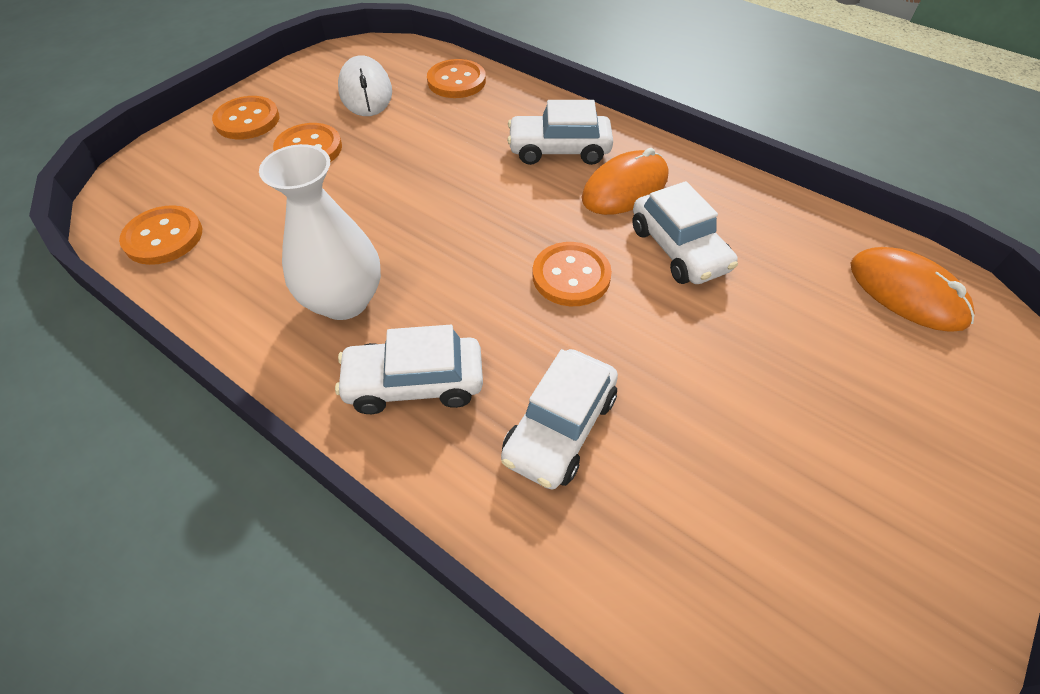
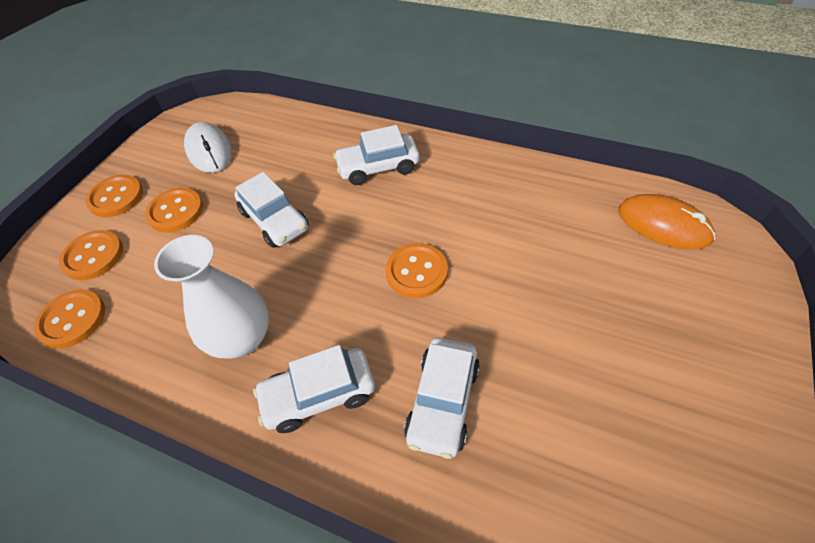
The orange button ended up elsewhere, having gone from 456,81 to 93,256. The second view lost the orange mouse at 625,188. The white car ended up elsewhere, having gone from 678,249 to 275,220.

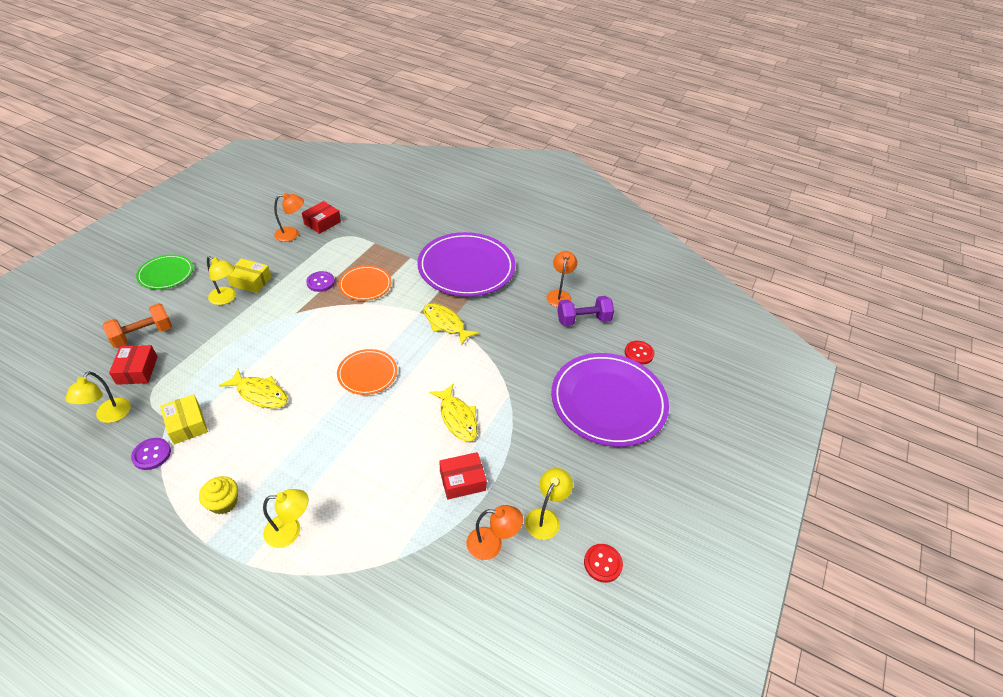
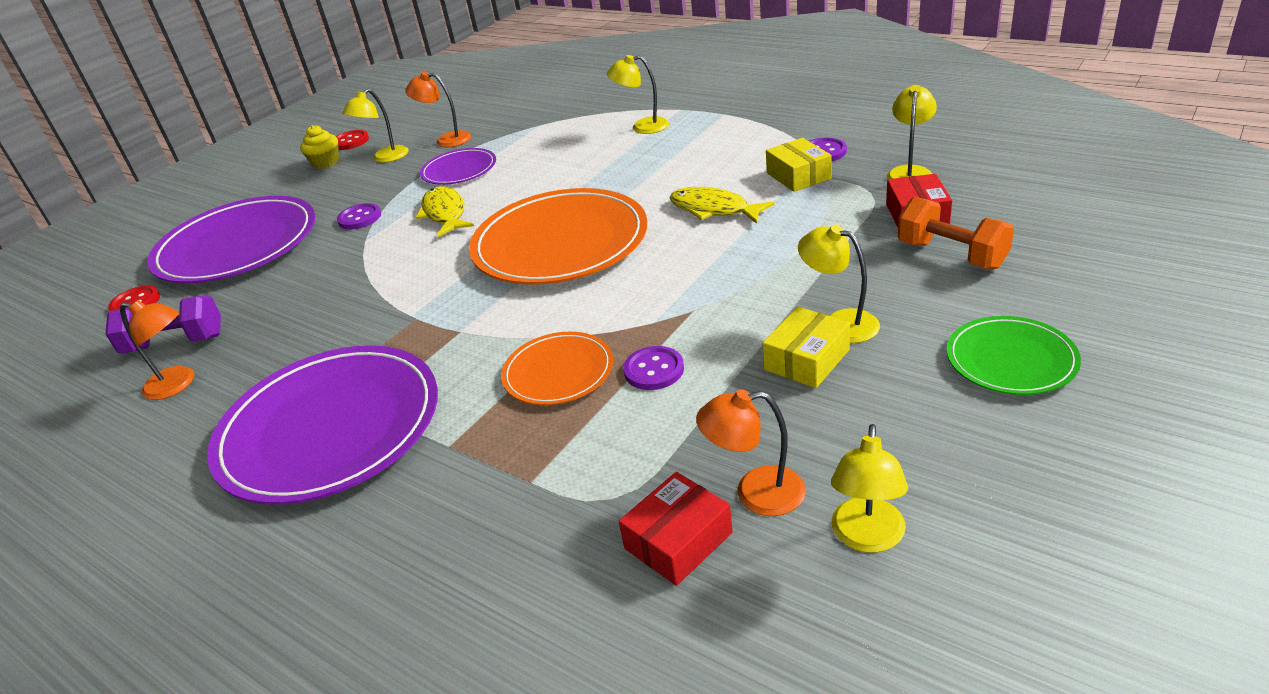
The orange dumbbell at 143,335 ended up facing another way, 75 degrees clockwise from before. The yellow cupcake ended up elsewhere, having gone from 223,502 to 326,162. The yellow box at 250,281 ended up facing another way, 75 degrees counterclockwise from before. The size of the orange plate at 367,374 changed by a factor of 1.95. The second view lost the yellow fish at 445,324. Where the red box stood at 462,480, the purple plate came to stand at 459,170. The orange lamp at 559,295 ended up facing another way, 90 degrees counterclockwise from before. The second view gained the purple button at 359,218. The second view gained the yellow lamp at 867,538.

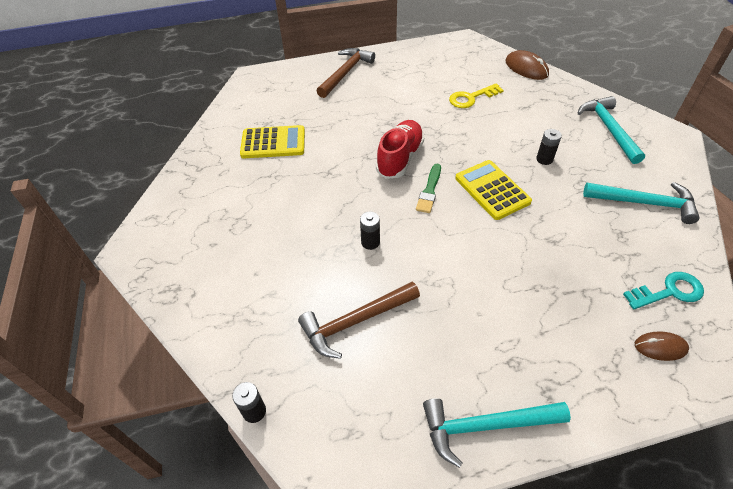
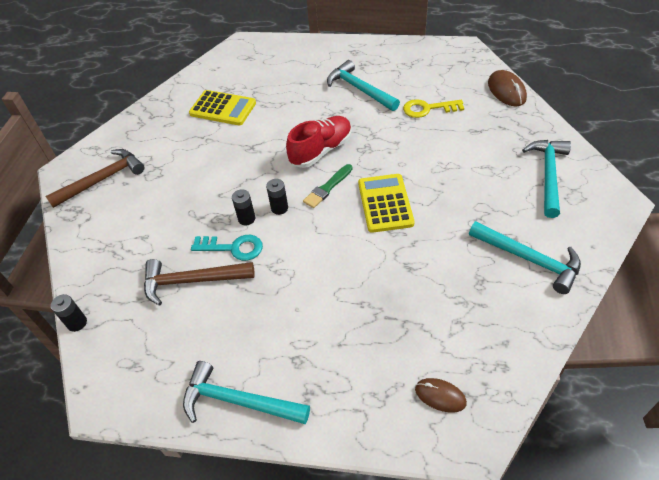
The brown hammer ended up elsewhere, having gone from 345,73 to 102,179. The black battery ended up elsewhere, having gone from 544,159 to 279,208. The turquoise key ended up elsewhere, having gone from 669,291 to 233,248. The second view gained the turquoise hammer at 359,89.

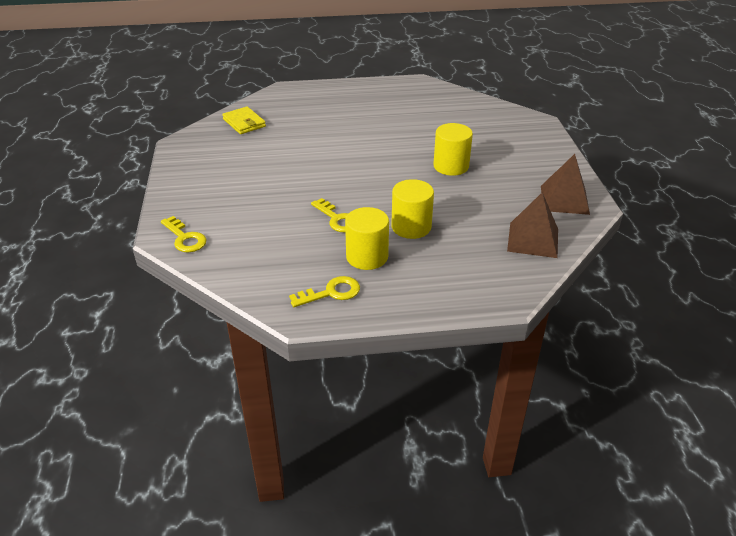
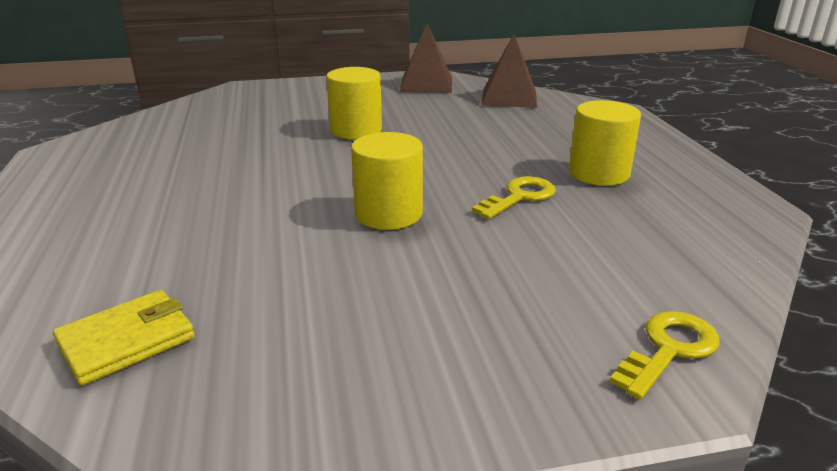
The second view lost the yellow key at 331,293. The yellow cylinder ended up elsewhere, having gone from 411,227 to 388,214.

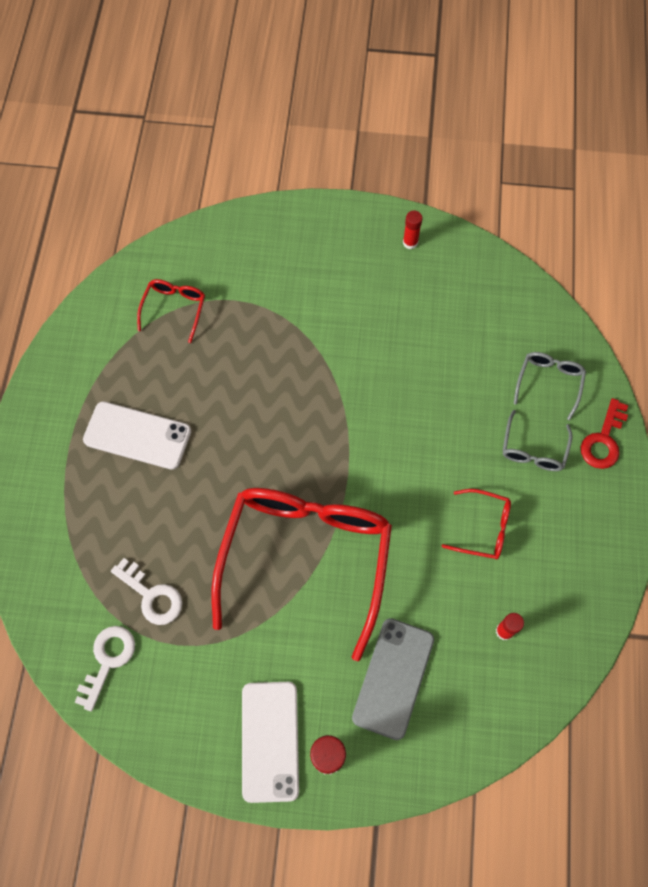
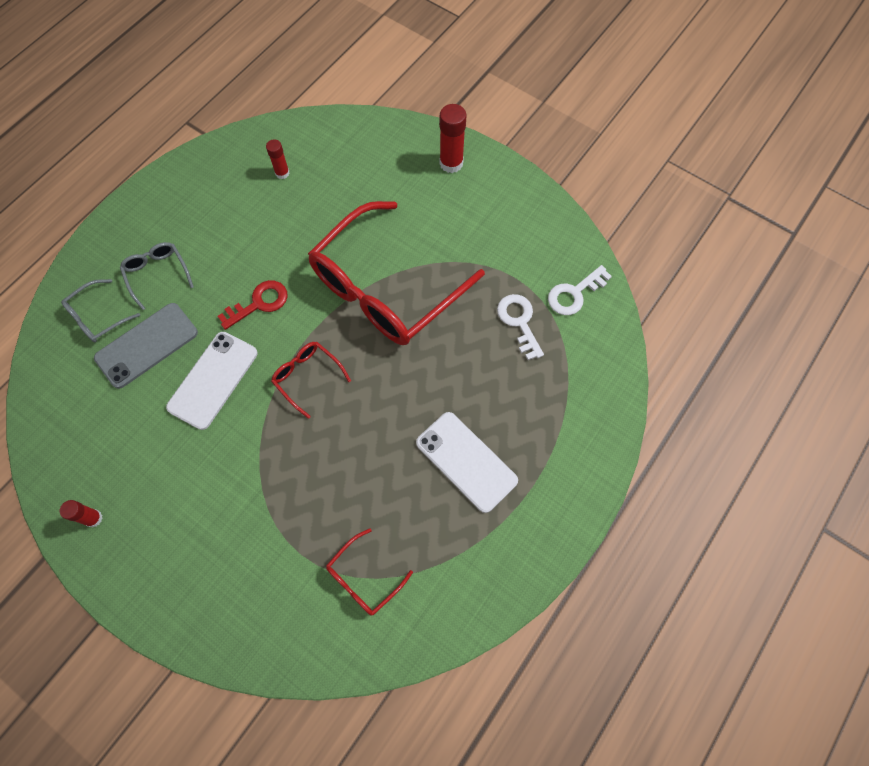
The white phone ended up elsewhere, having gone from 270,741 to 213,380. The grey phone ended up elsewhere, having gone from 393,678 to 147,345. The red glasses ended up elsewhere, having gone from 483,528 to 307,377. The grey glasses at 533,449 ended up facing another way, 75 degrees counterclockwise from before. The red key ended up elsewhere, having gone from 603,440 to 259,303.

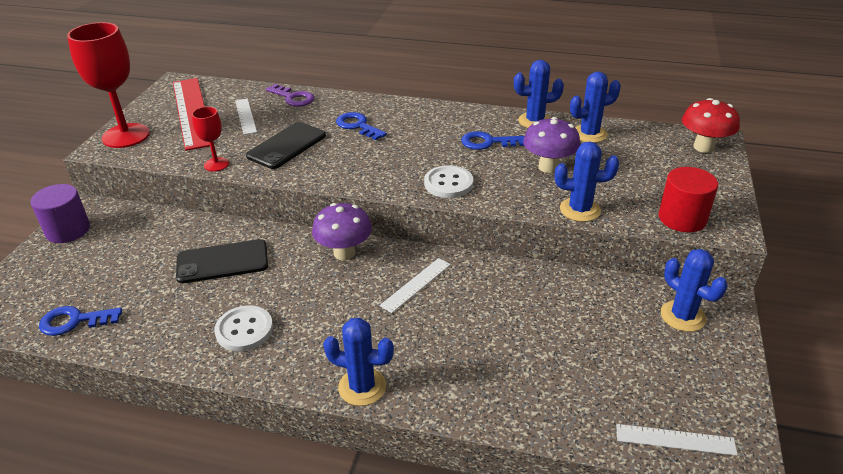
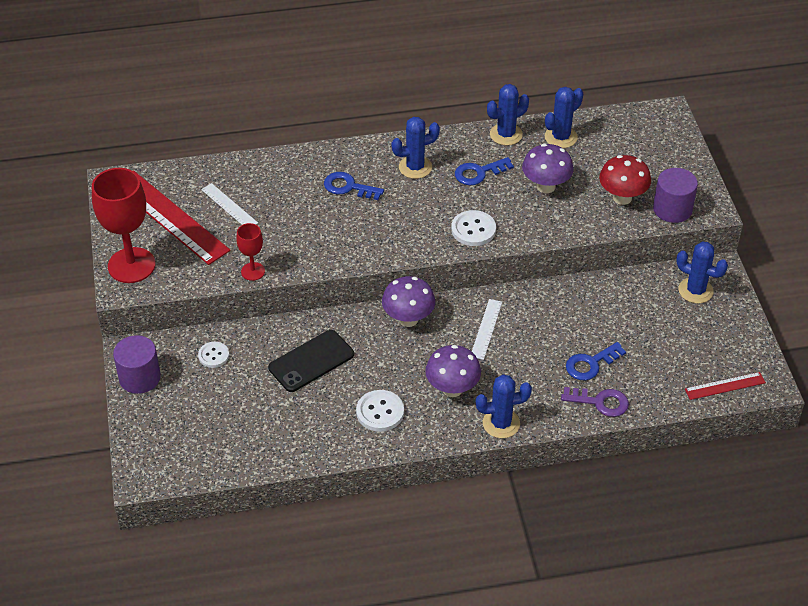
The blue key ended up elsewhere, having gone from 74,321 to 591,364. The second view lost the black phone at 287,146. The purple key ended up elsewhere, having gone from 293,98 to 600,402. The blue cactus ended up elsewhere, having gone from 580,210 to 415,167. What was the white ruler at 675,439 turned into the red ruler at 725,386. What was the red cylinder at 682,218 turned into the purple cylinder at 672,209. The red mushroom ended up elsewhere, having gone from 703,147 to 622,198. The second view gained the white button at 214,355. The second view gained the purple mushroom at 452,389.

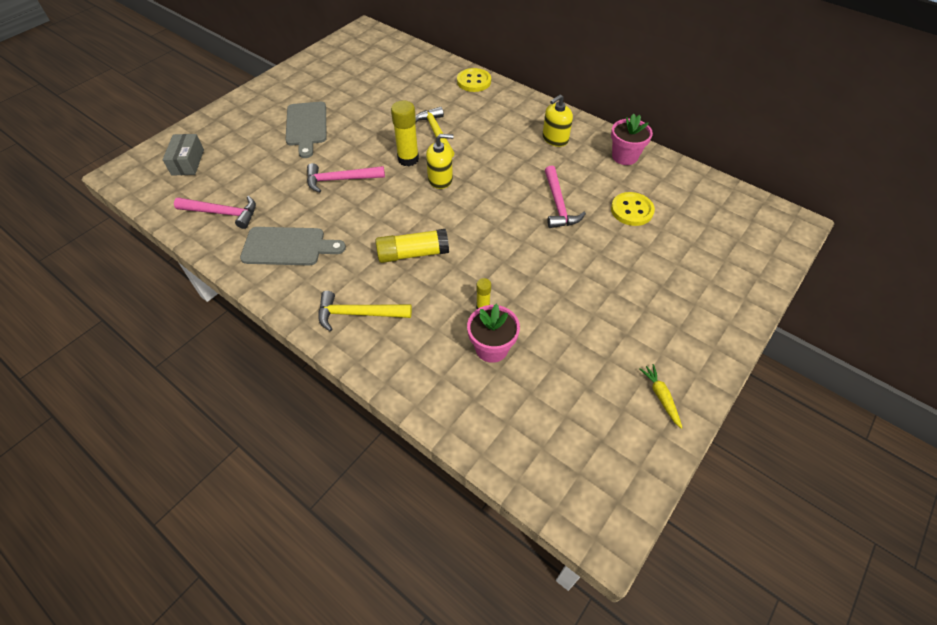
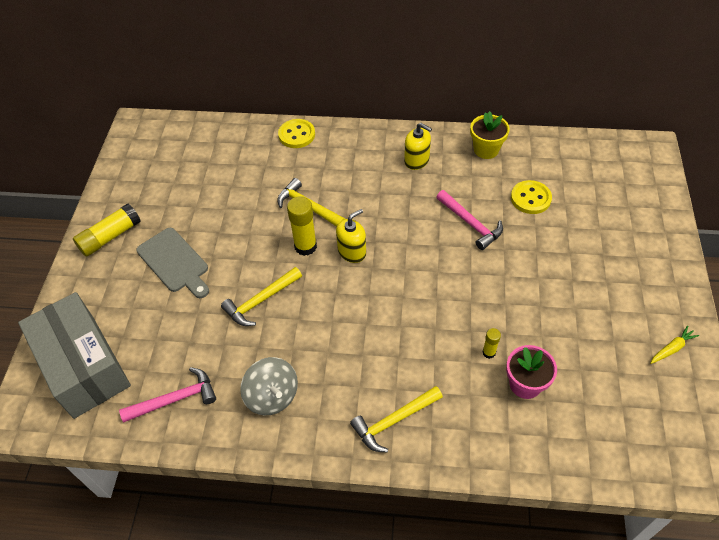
The size of the grey box at 188,162 changed by a factor of 2.16. Where the grey cutting board stood at 288,247, the grey spinning top came to stand at 272,396. What was the pink hammer at 340,180 turned into the yellow hammer at 261,301. The yellow glue stick ended up elsewhere, having gone from 413,254 to 110,237. The yellow soap dispenser at 555,139 ended up facing another way, 75 degrees counterclockwise from before. What was the pink flower pot at 624,156 turned into the yellow flower pot at 486,150. The yellow carrot at 660,397 ended up facing another way, 105 degrees clockwise from before.

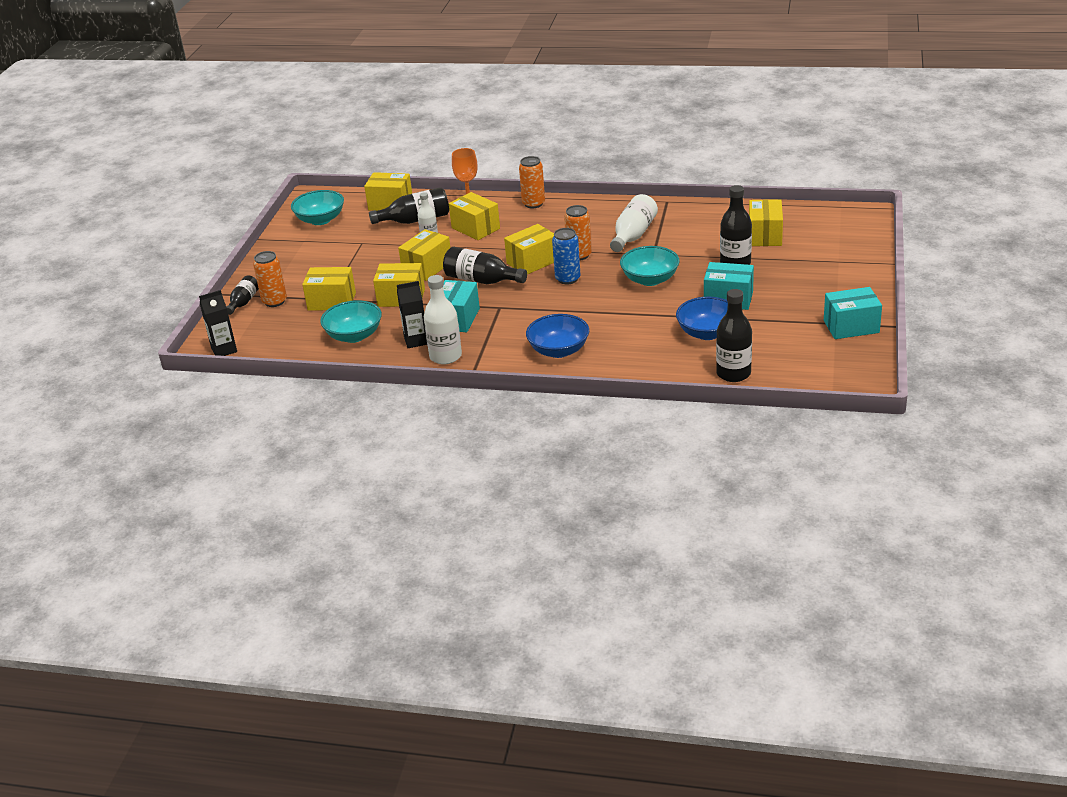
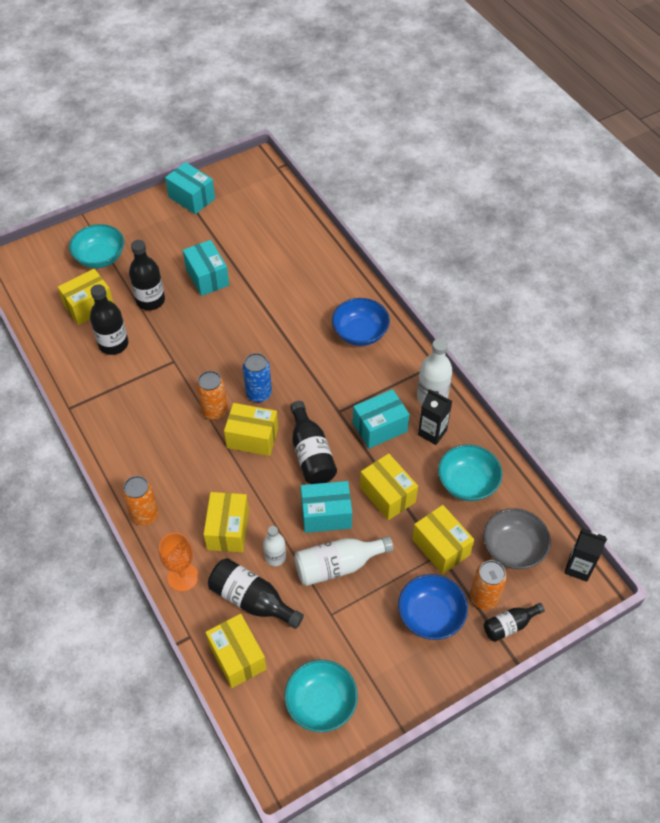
What was the yellow box at 427,267 turned into the turquoise box at 326,515. The white bottle ended up elsewhere, having gone from 633,235 to 338,566. The turquoise bowl ended up elsewhere, having gone from 650,279 to 100,257. The blue bowl ended up elsewhere, having gone from 707,333 to 430,616. The black bottle ended up elsewhere, having gone from 733,373 to 113,344. The second view gained the grey bowl at 513,548.

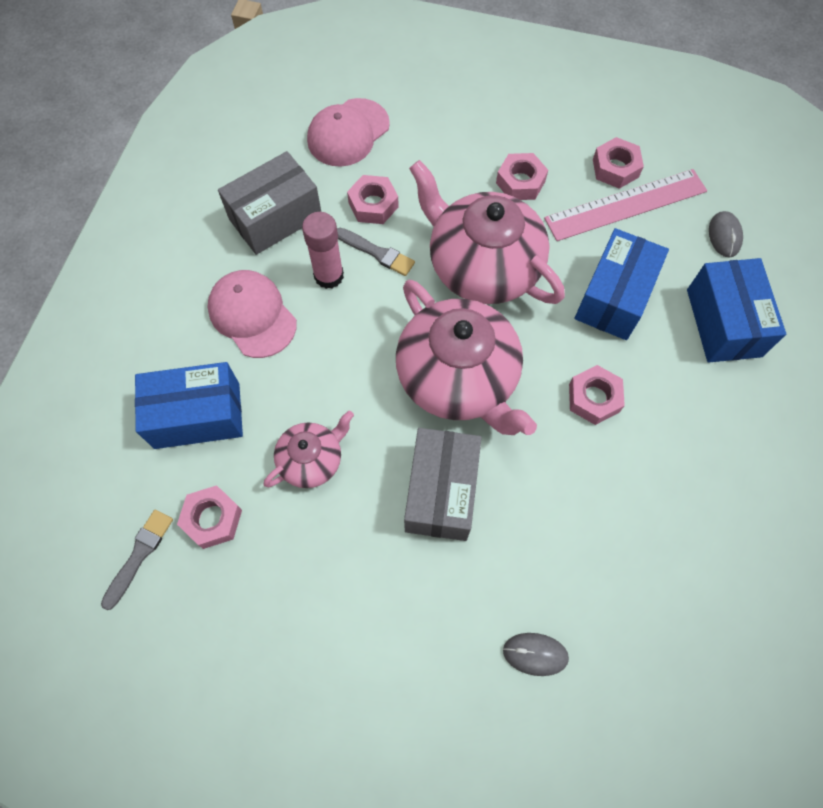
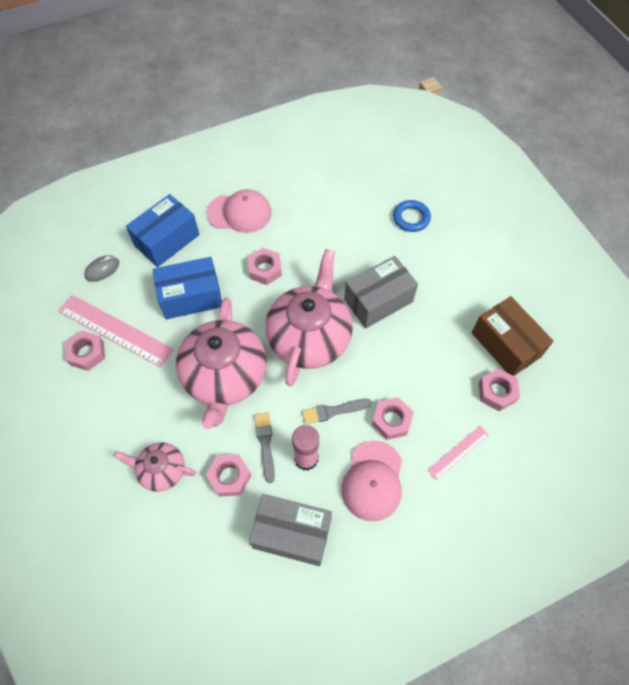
The grey brush ended up elsewhere, having gone from 139,555 to 333,411. Where the blue box stood at 197,416, the pink ruler came to stand at 458,452. The pink teapot ended up elsewhere, having gone from 312,460 to 161,470. The pink cap ended up elsewhere, having gone from 348,133 to 239,213. The pink nut ended up elsewhere, having gone from 520,182 to 391,420. Where the grey mouse stood at 535,654, the blue ring came to stand at 411,218. The second view gained the brown box at 506,344.

